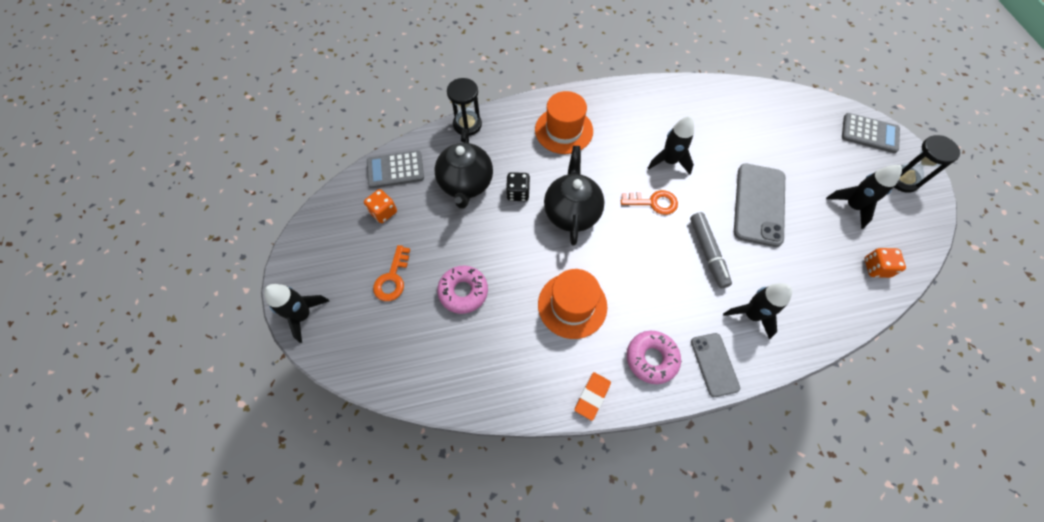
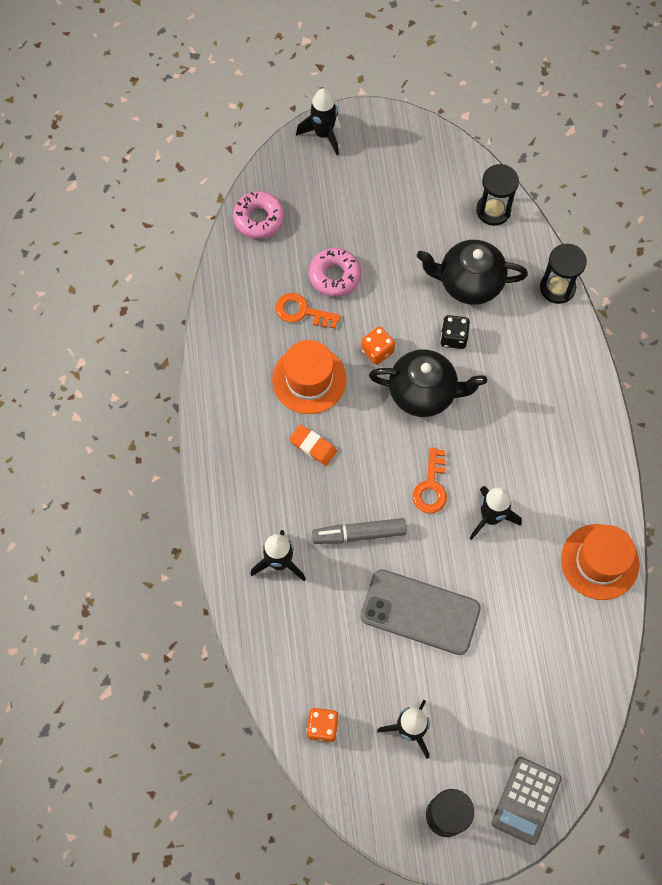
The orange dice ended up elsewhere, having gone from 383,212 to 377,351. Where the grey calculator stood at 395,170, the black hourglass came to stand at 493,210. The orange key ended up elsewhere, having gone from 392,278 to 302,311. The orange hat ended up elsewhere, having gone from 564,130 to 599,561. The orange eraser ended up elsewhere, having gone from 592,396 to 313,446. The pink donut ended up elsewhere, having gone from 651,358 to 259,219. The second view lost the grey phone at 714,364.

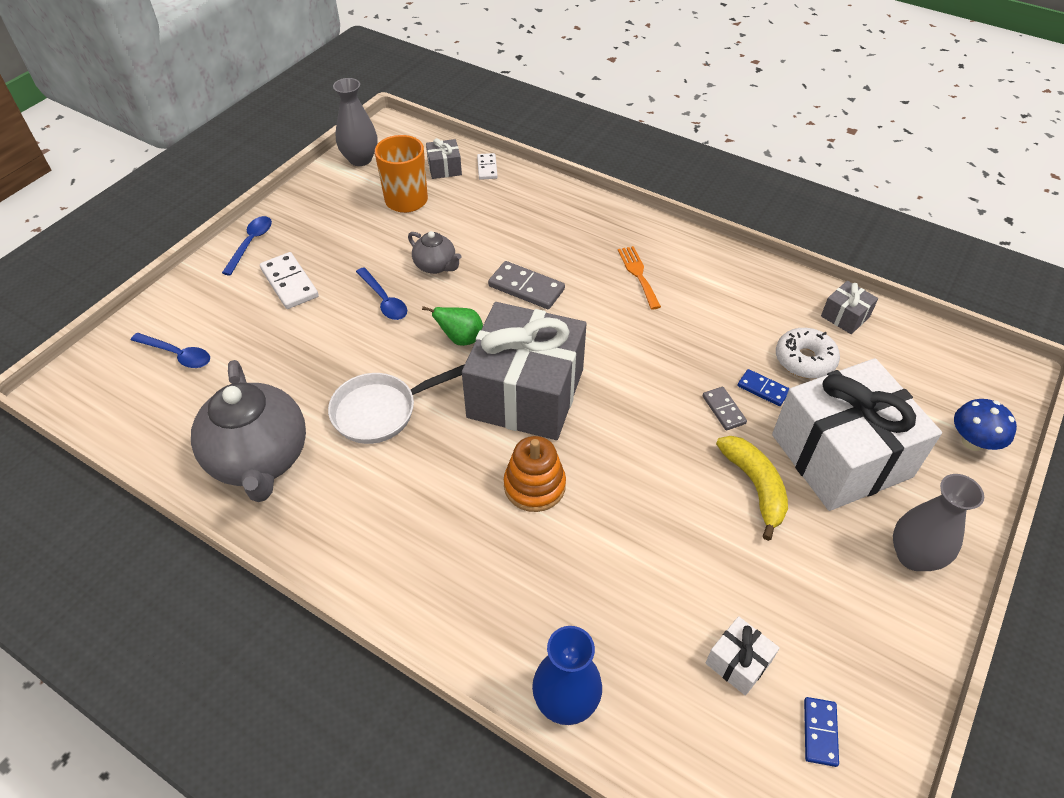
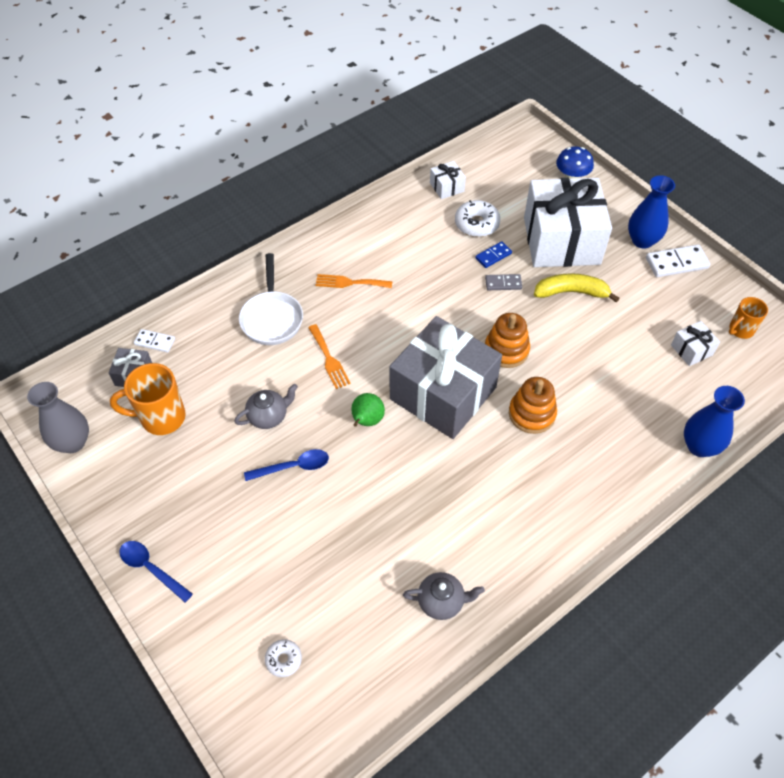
Where the blue spoon stood at 177,355, the white donut came to stand at 283,660. The size of the grey teapot at 260,459 changed by a factor of 0.49. The white domino ended up elsewhere, having gone from 289,283 to 676,263. The white pan ended up elsewhere, having gone from 381,411 to 272,318. Where the grey domino stood at 526,288, the orange fork came to stand at 329,359. Where the blue domino stood at 819,732, the orange mug came to stand at 740,330. What was the grey gift at 845,316 turned into the white gift at 446,187. What was the grey vase at 913,556 turned into the blue vase at 642,240. The second view gained the orange stacking toy at 506,350.

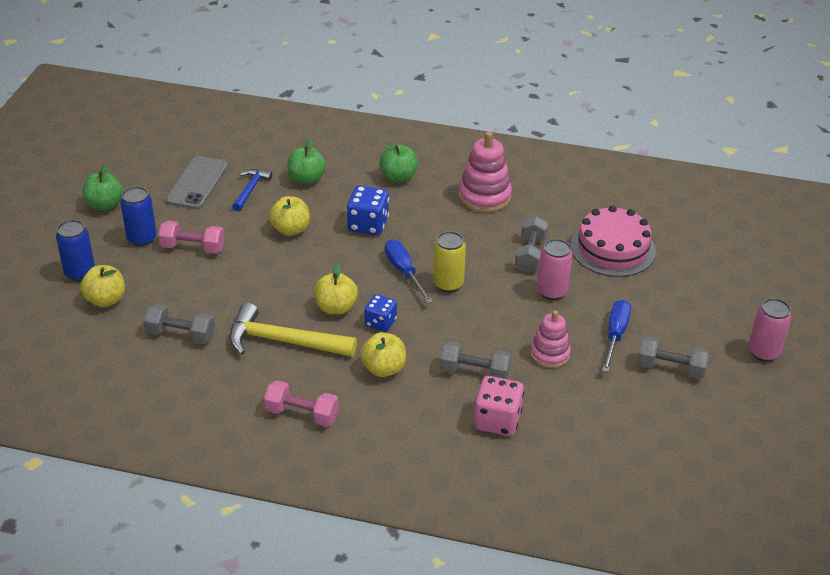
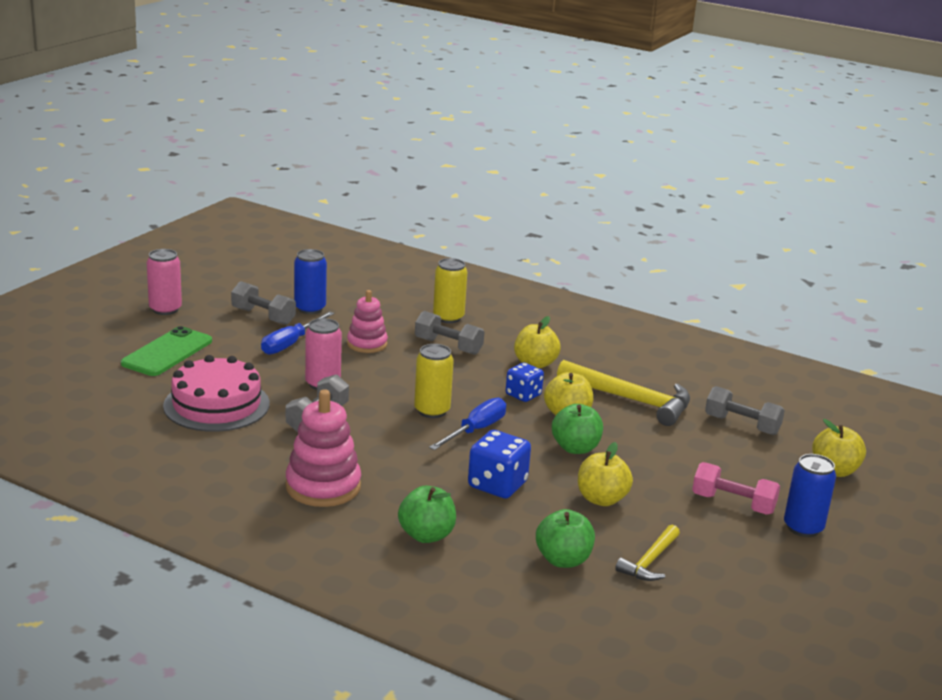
The blue can ended up elsewhere, having gone from 80,272 to 310,308. The green apple ended up elsewhere, having gone from 105,205 to 575,448. The second view lost the grey phone at 197,183. What was the blue hammer at 250,190 turned into the yellow hammer at 649,561. The second view lost the pink dumbbell at 302,414. The blue screwdriver at 404,272 ended up facing another way, 135 degrees counterclockwise from before. Where the pink dice stood at 497,420, the yellow can came to stand at 448,317. The second view gained the green phone at 167,352.

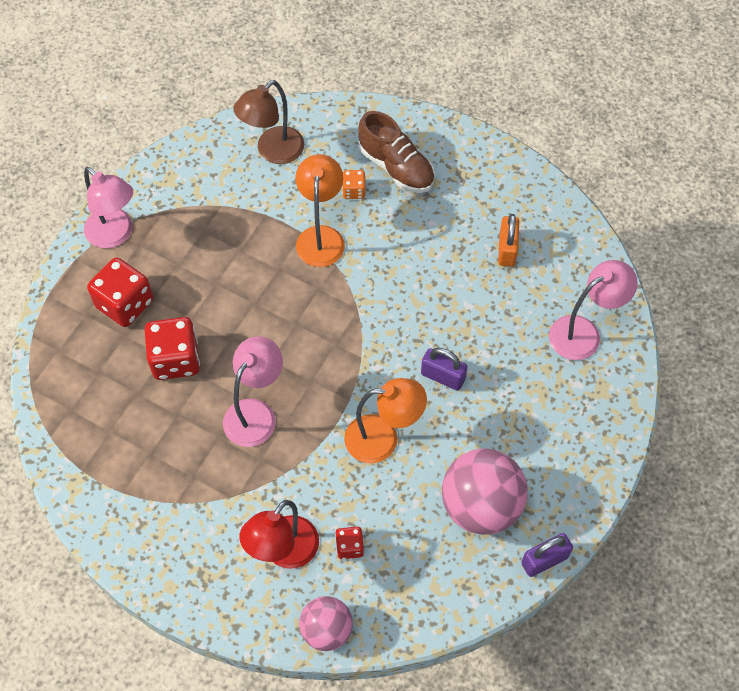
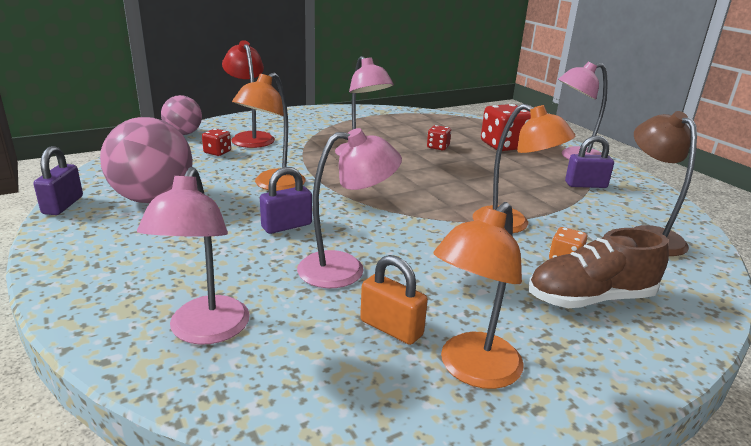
The size of the red dice at 175,359 changed by a factor of 0.51. The second view gained the pink lamp at 345,269. The second view gained the orange lamp at 472,370. The second view gained the purple padlock at 585,185.

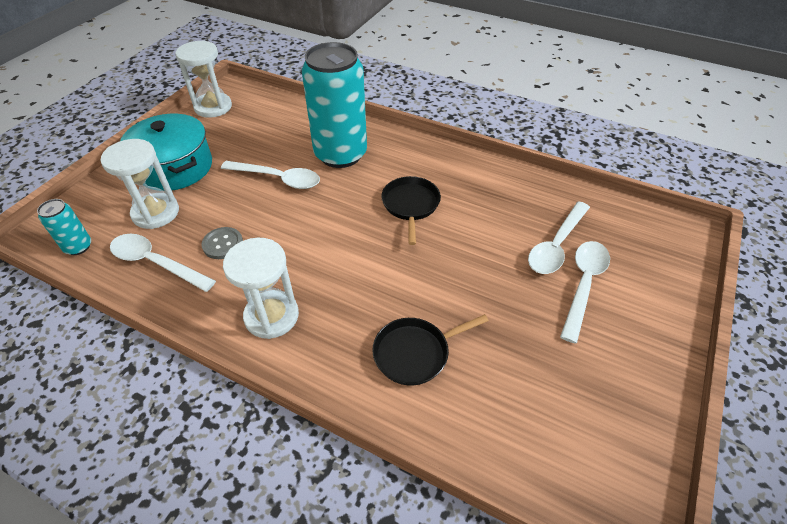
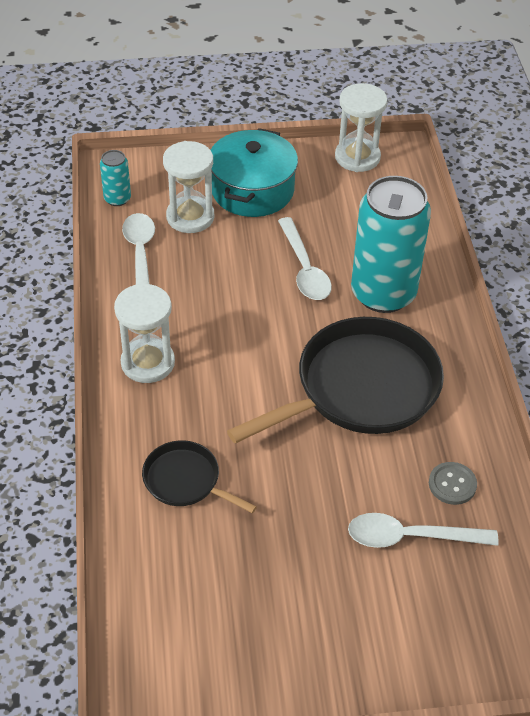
The grey button ended up elsewhere, having gone from 223,244 to 452,484. The size of the black pan at 410,205 changed by a factor of 2.00. The second view lost the white spoon at 583,285.

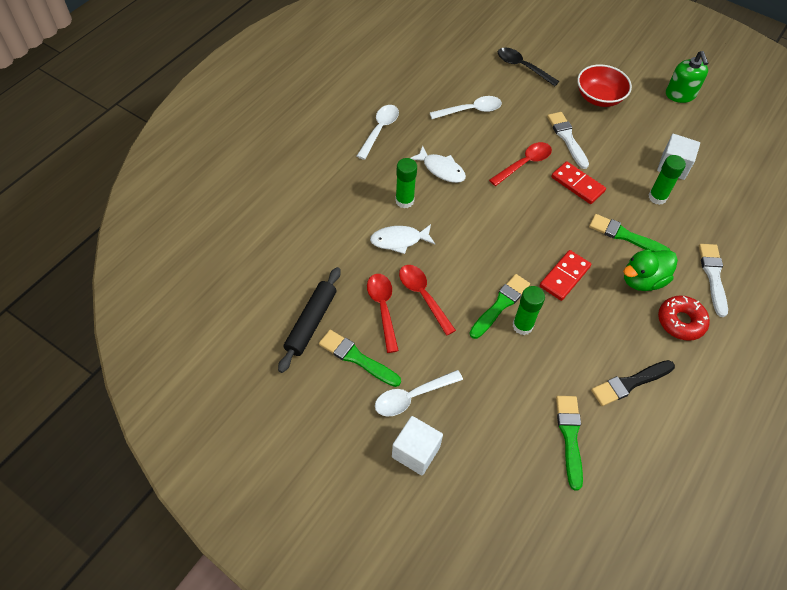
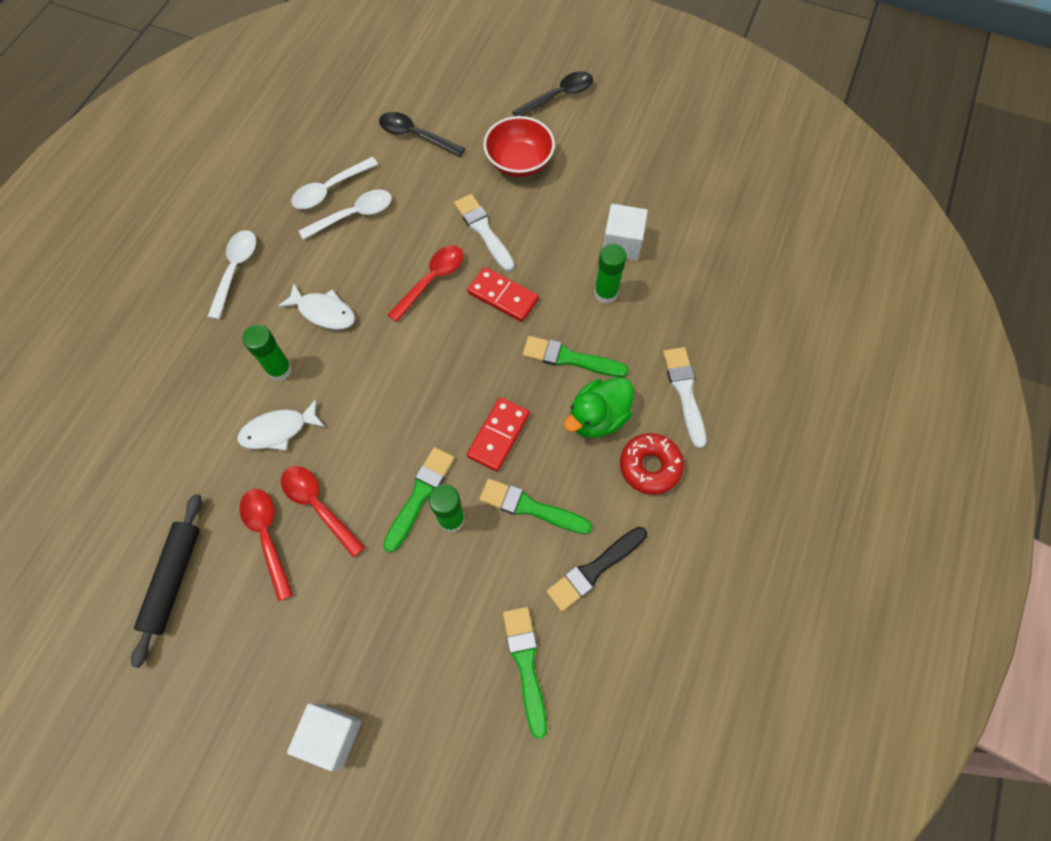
The green brush ended up elsewhere, having gone from 357,358 to 530,507. The white spoon ended up elsewhere, having gone from 412,397 to 330,190. The second view lost the green soap dispenser at 680,95. The second view gained the black spoon at 558,96.

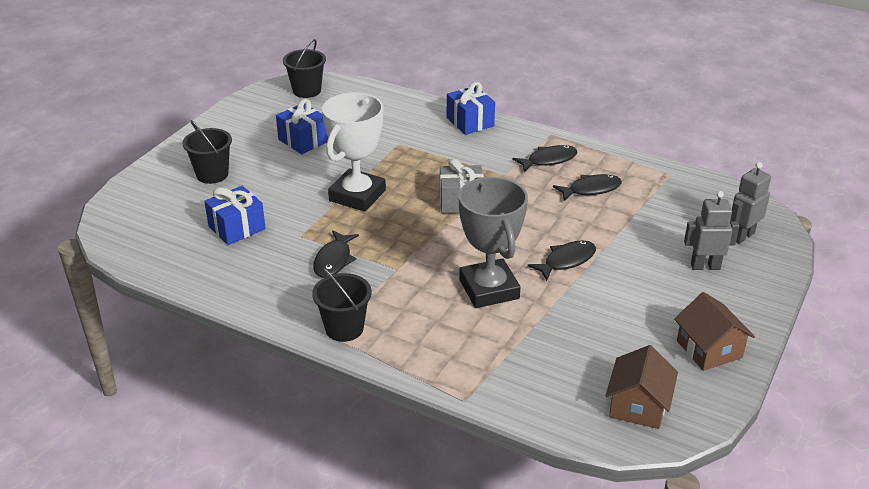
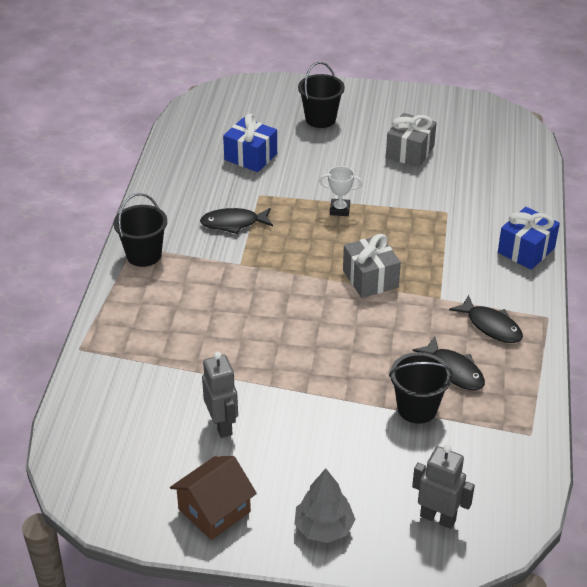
What was the blue gift at 303,140 turned into the grey gift at 410,152. The black bucket ended up elsewhere, having gone from 307,91 to 417,408. The size of the white trophy at 357,195 changed by a factor of 0.44. The second view lost the grey trophy at 489,289. The second view lost the black fish at 566,261. The second view lost the brown house at 638,405. The grey robot ended up elsewhere, having gone from 705,266 to 222,425. The second view gained the grey tree at 324,527.

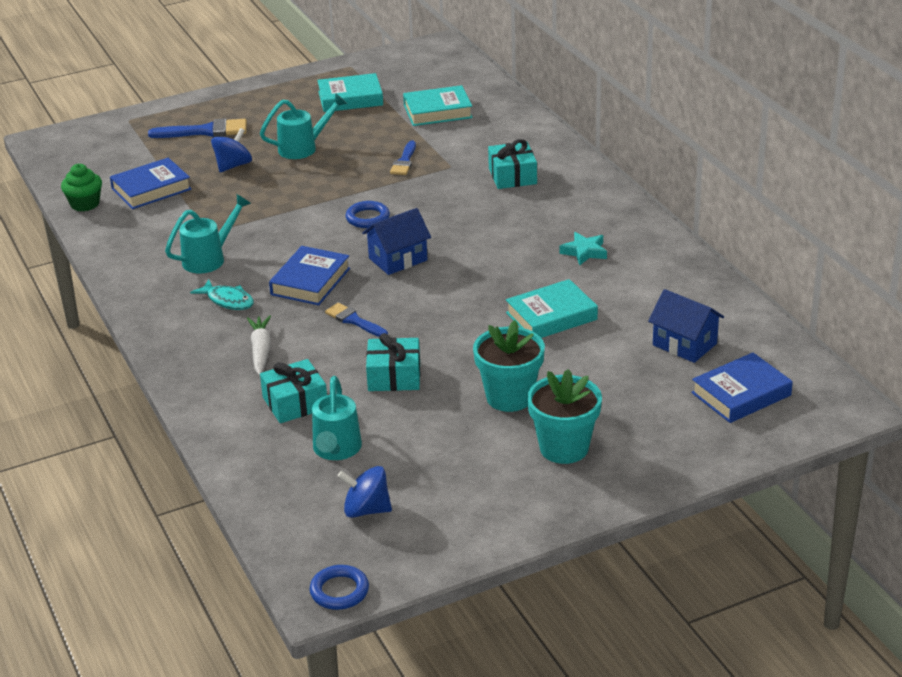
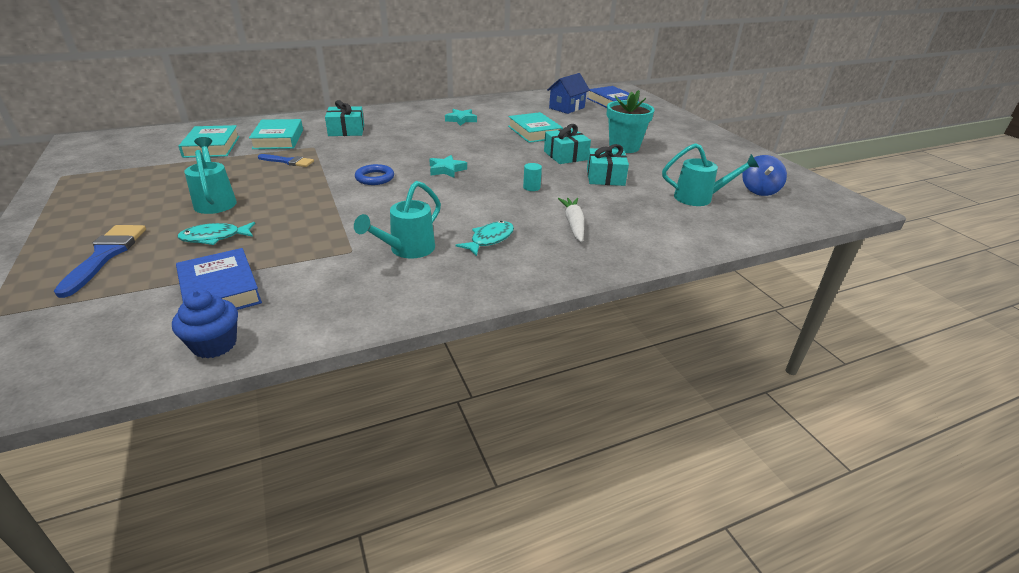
What was the green cupcake at 85,204 turned into the blue cupcake at 214,344. The turquoise watering can at 209,258 ended up facing another way, 105 degrees counterclockwise from before. Where the blue spinning top stood at 233,166, the turquoise fish came to stand at 214,237. The white carrot at 261,351 ended up facing another way, 90 degrees clockwise from before. The turquoise gift ended up elsewhere, having gone from 295,403 to 565,155. The second view lost the blue book at 310,281. The second view lost the blue ring at 339,591. The turquoise book ended up elsewhere, having gone from 350,98 to 278,139. Where the blue brush stood at 354,320, the turquoise cylinder came to stand at 531,187. Where the blue house stood at 398,259, the turquoise star came to stand at 446,170. The second view lost the turquoise flower pot at 564,448.

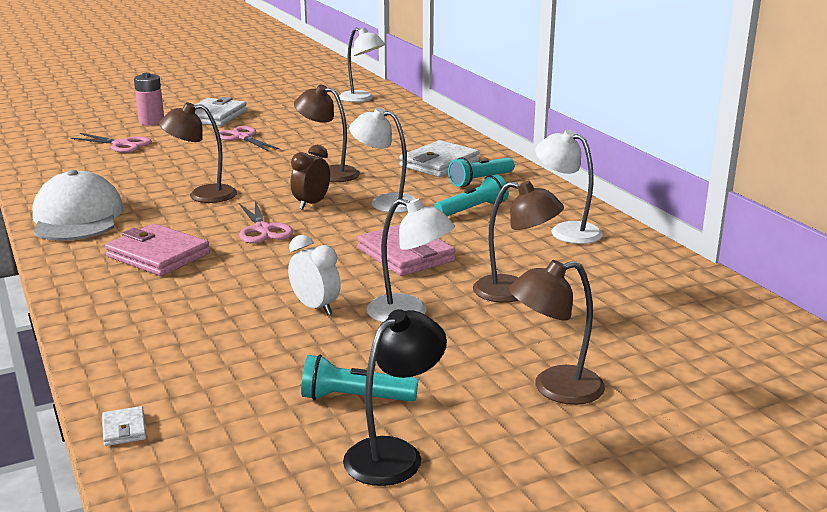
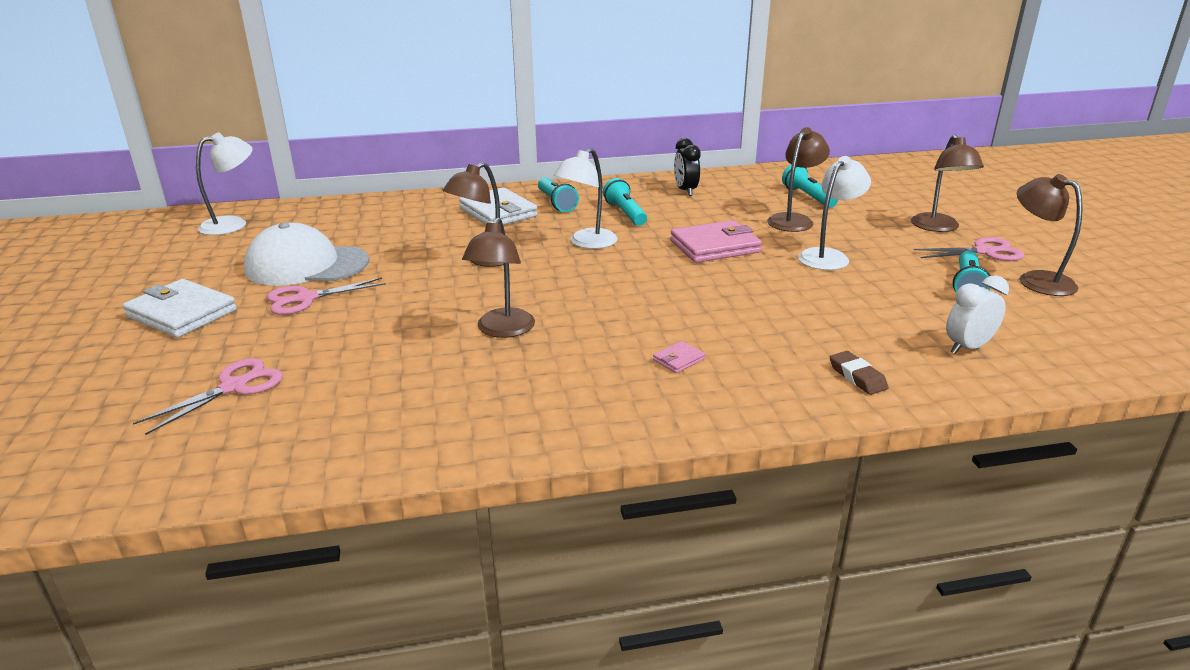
The white cap ended up elsewhere, having gone from 77,217 to 306,265. The second view lost the white wallet at 124,429. The size of the pink wallet at 158,255 changed by a factor of 0.44. The second view lost the pink battery at 151,122. The pink scissors ended up elsewhere, having gone from 263,230 to 985,252. The white clock ended up elsewhere, having gone from 315,307 to 968,347. The second view lost the brown clock at 311,204. What was the black lamp at 394,454 turned into the brown lamp at 1036,280. Where the white lamp stood at 566,231, the black clock came to stand at 685,191. The second view gained the turquoise flashlight at 808,197. The second view gained the brown eraser at 857,377.

